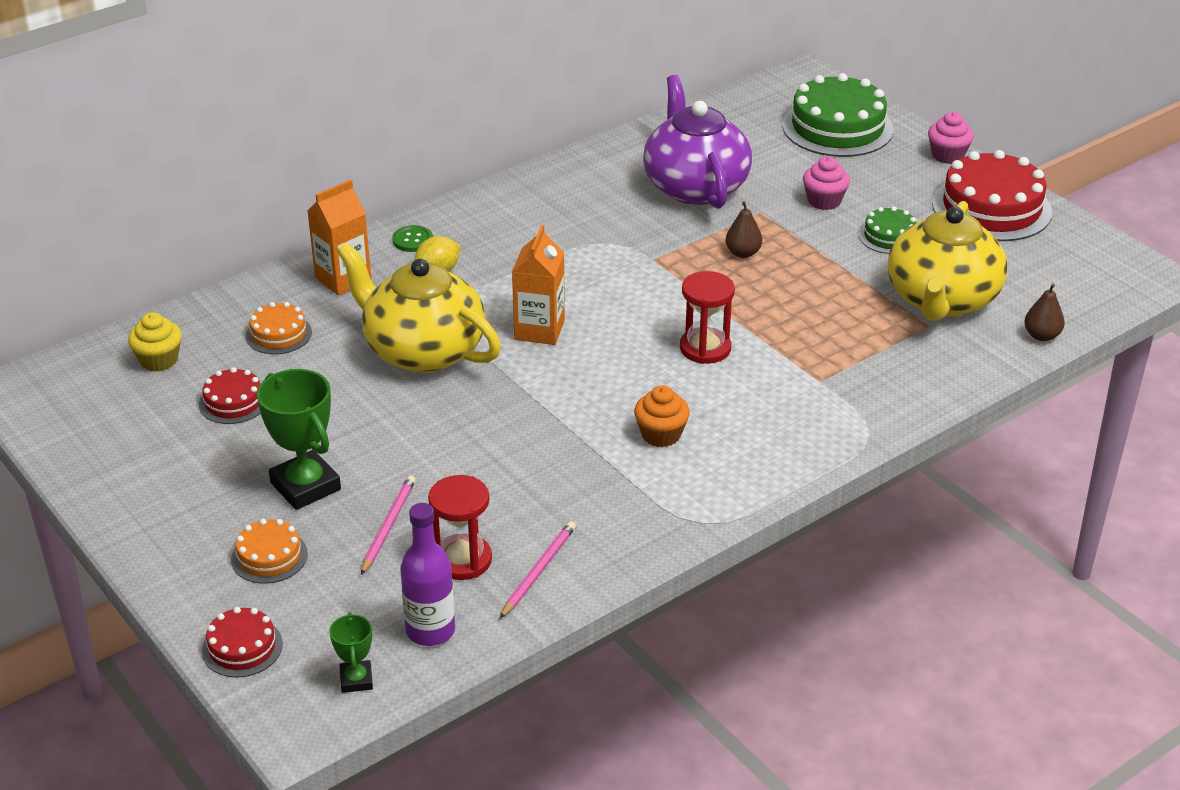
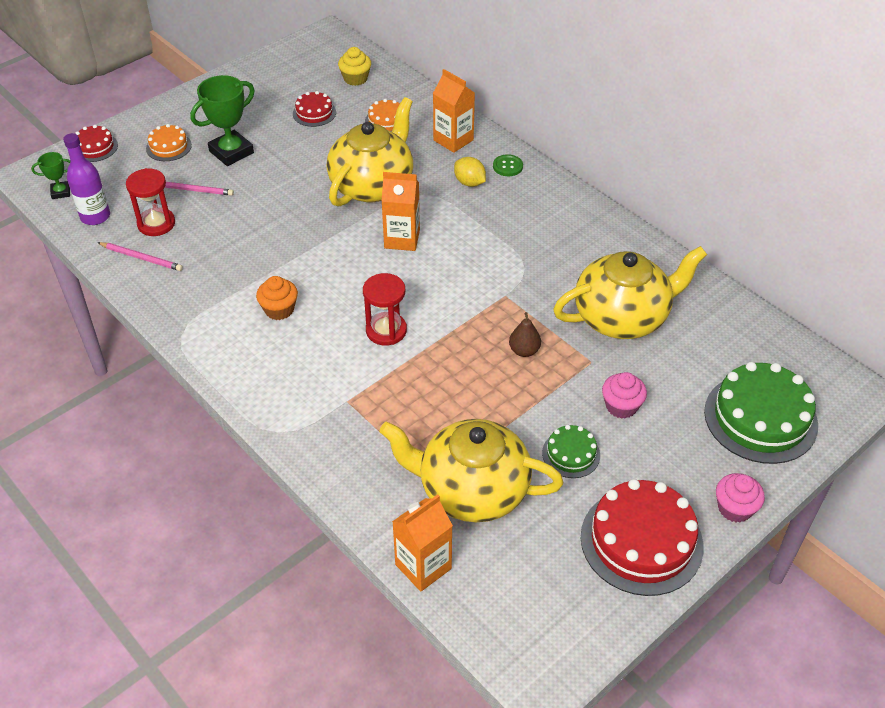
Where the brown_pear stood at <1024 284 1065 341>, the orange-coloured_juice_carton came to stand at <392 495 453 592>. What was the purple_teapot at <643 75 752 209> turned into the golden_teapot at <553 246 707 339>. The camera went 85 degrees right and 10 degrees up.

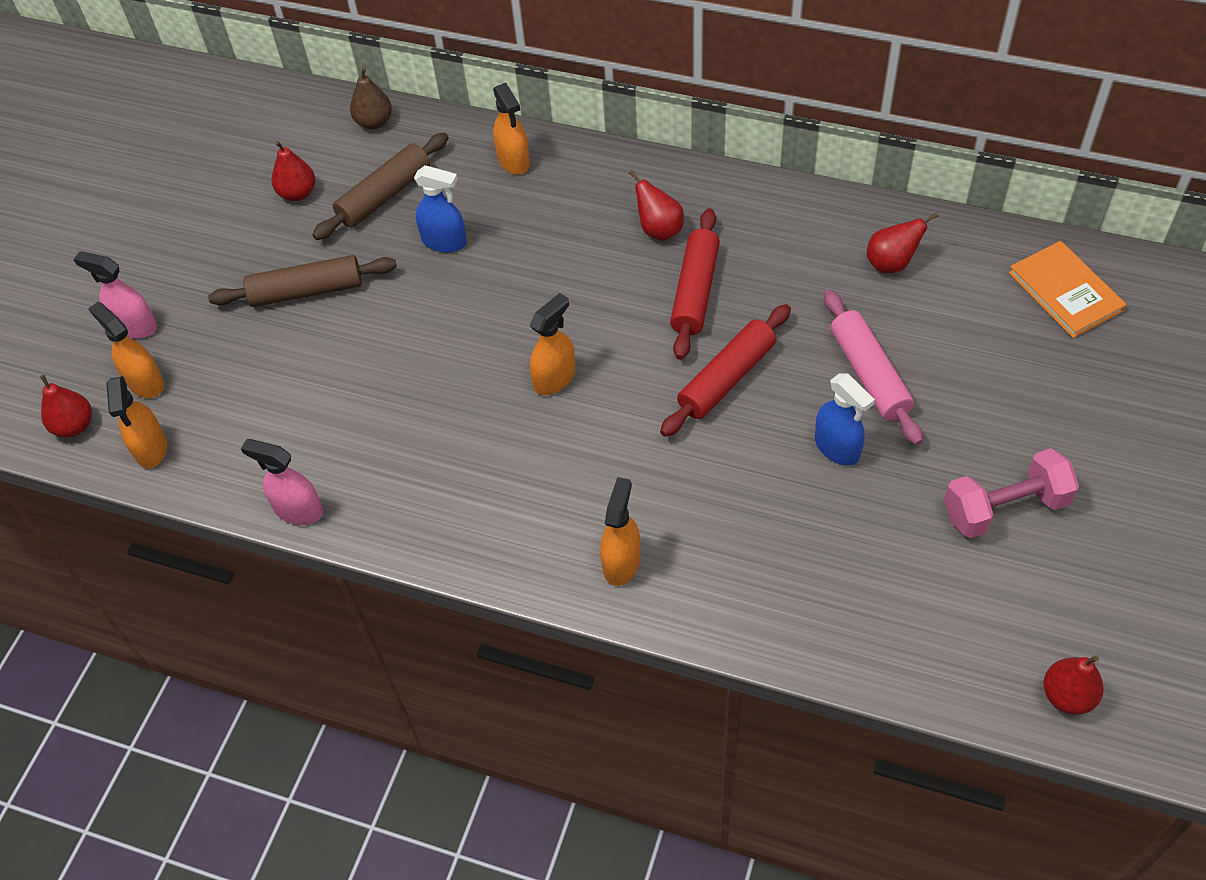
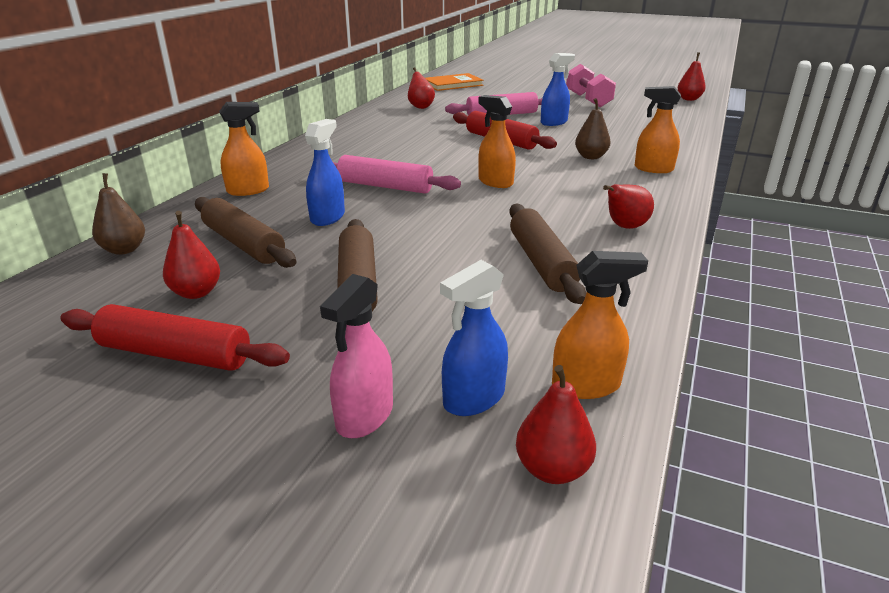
The second view lost the rose-pink_spray_cleaner at <241 439 323 525>. The second view gained the rose-pink_rolling_pin at <333 155 461 194>. The second view gained the brown_rolling_pin at <509 204 586 304>. The second view gained the brown_pear at <575 98 611 159>. The crimson_pear ended up elsewhere, having gone from <629 170 684 241> to <603 184 654 229>. The crimson_rolling_pin ended up elsewhere, having gone from <670 208 720 360> to <61 304 290 371>. What was the orange-coloured_spray_cleaner at <88 302 164 398> turned into the blue_spray_cleaner at <440 260 508 416>. The camera went 90 degrees left and 25 degrees down.

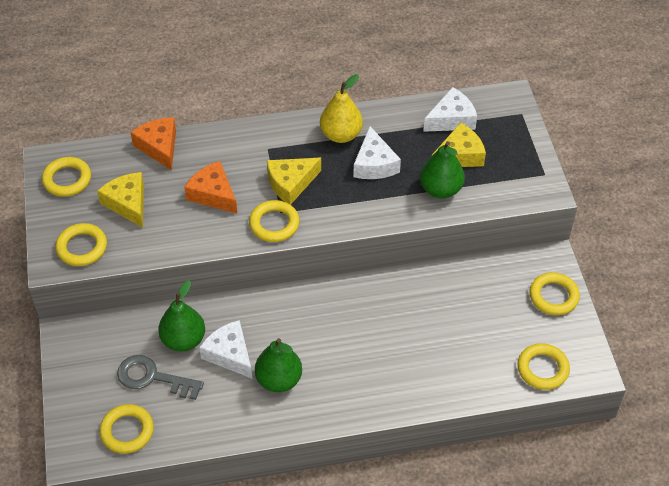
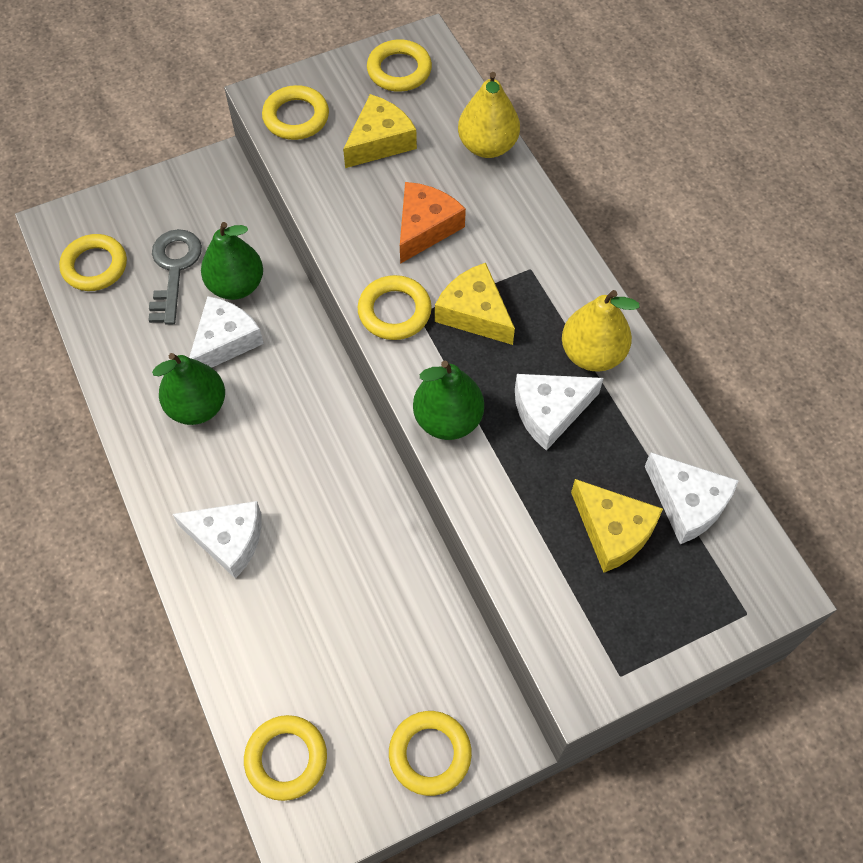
The second view gained the snow-white_cheese_wedge at <173 501 261 579>. The emerald_pear ended up elsewhere, having gone from <420 141 465 198> to <413 360 484 440>. Where the orange-coloured_cheese_wedge stood at <130 117 176 171>, the golden_pear came to stand at <458 72 520 158>. The camera went 75 degrees right and 10 degrees up.

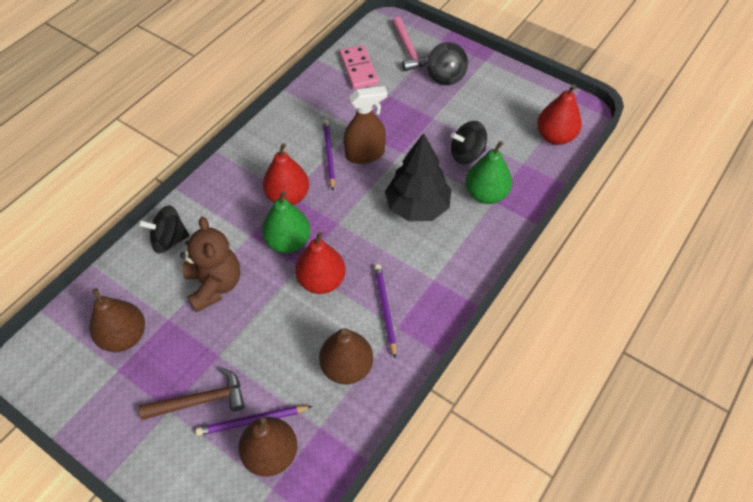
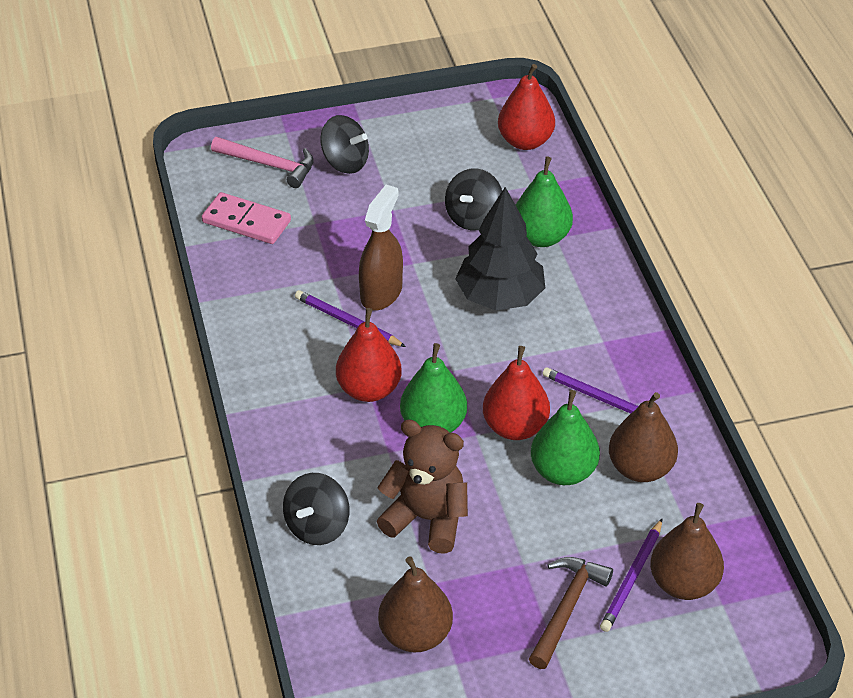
The second view gained the emerald_pear at <531 390 600 485>. The camera went 50 degrees left and 10 degrees down.

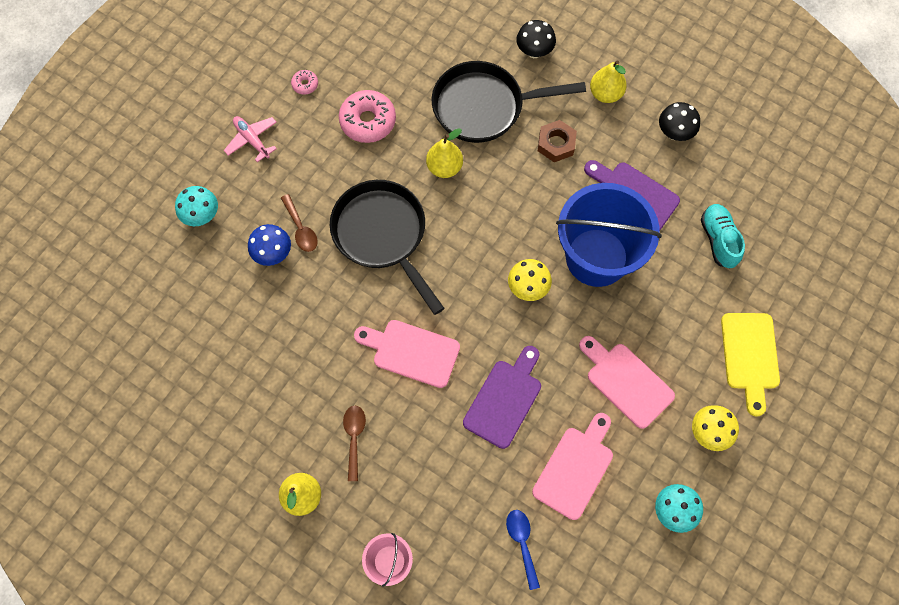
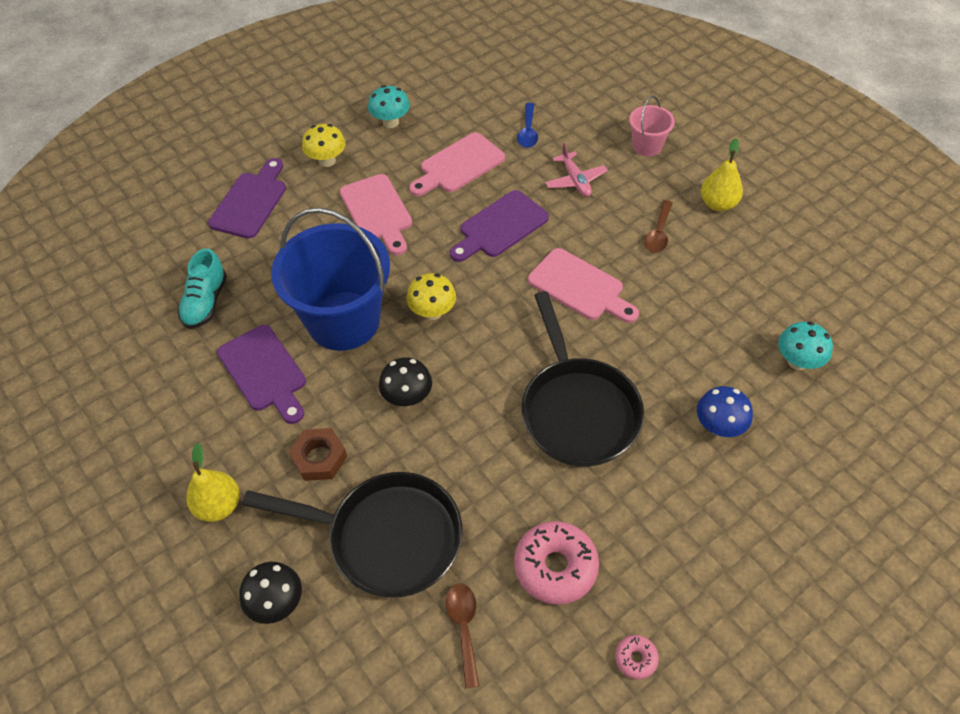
The second view lost the golden_pear at <426 128 463 178>. The aqua_mushroom ended up elsewhere, having gone from <175 186 218 226> to <778 322 833 370>. The rose-pink_toy_plane ended up elsewhere, having gone from <224 116 277 162> to <545 143 608 197>. The brown_tablespoon ended up elsewhere, having gone from <281 194 318 252> to <446 583 479 688>. The black_mushroom ended up elsewhere, having gone from <659 102 700 141> to <379 358 432 406>. What was the golden_chopping_board at <721 313 780 417> turned into the purple_chopping_board at <208 158 286 239>. The camera went 160 degrees left and 15 degrees down.

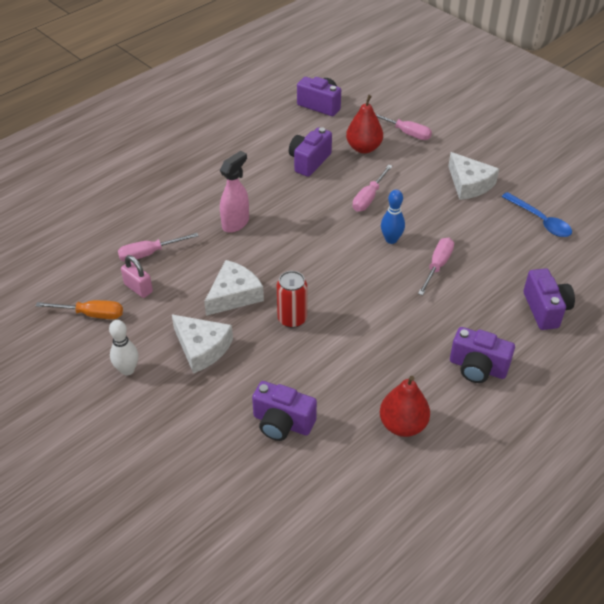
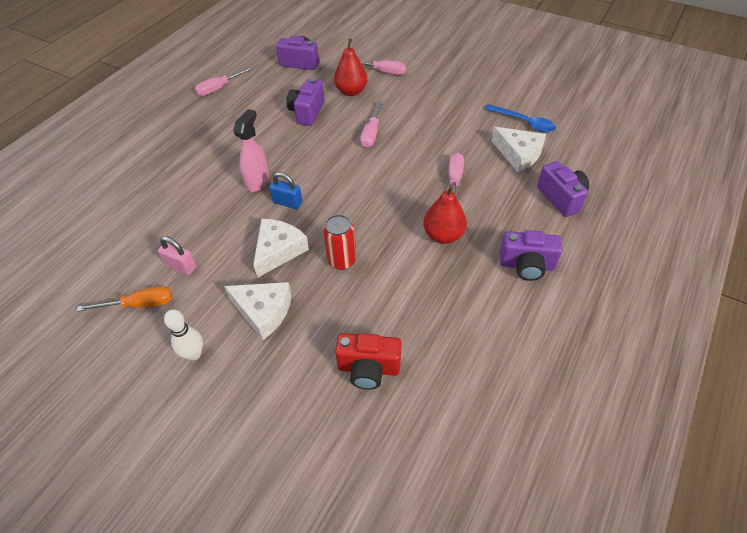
The second view lost the blue_bowling_pin at <381 190 405 244>. The second view gained the blue_padlock at <269 172 302 209>. The rose-pink_screwdriver ended up elsewhere, having gone from <118 233 199 262> to <194 67 254 96>. The crimson_pear ended up elsewhere, having gone from <380 376 430 437> to <423 185 467 244>. The snow-white_cheese_wedge ended up elsewhere, having gone from <448 152 499 200> to <492 127 546 172>. What was the purple_photo_camera at <252 381 317 441> turned into the crimson_photo_camera at <335 333 402 390>. The camera went 15 degrees left and 5 degrees up.

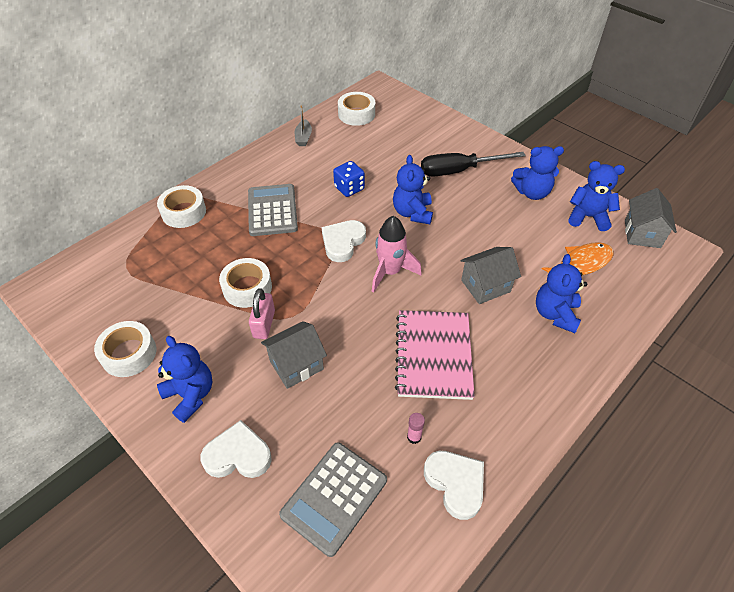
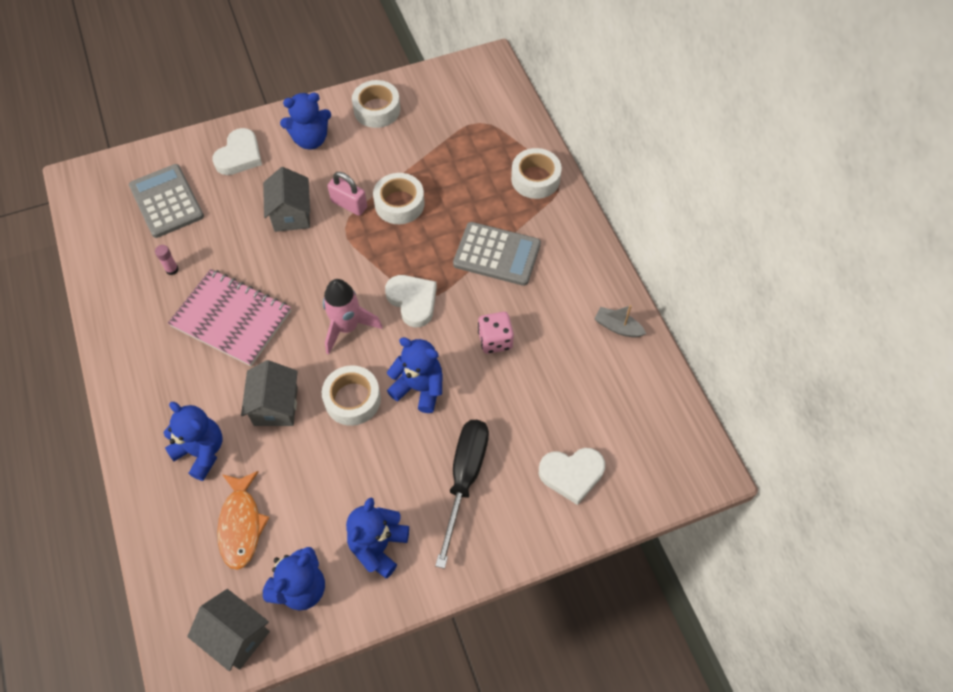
The snow-white_tape ended up elsewhere, having gone from <338 92 375 126> to <322 365 381 426>. The snow-white_heart_shape ended up elsewhere, having gone from <424 451 484 520> to <539 448 605 505>. What was the blue_die at <333 161 365 197> turned into the rose-pink_die at <478 312 514 354>. The camera went 115 degrees right and 10 degrees up.

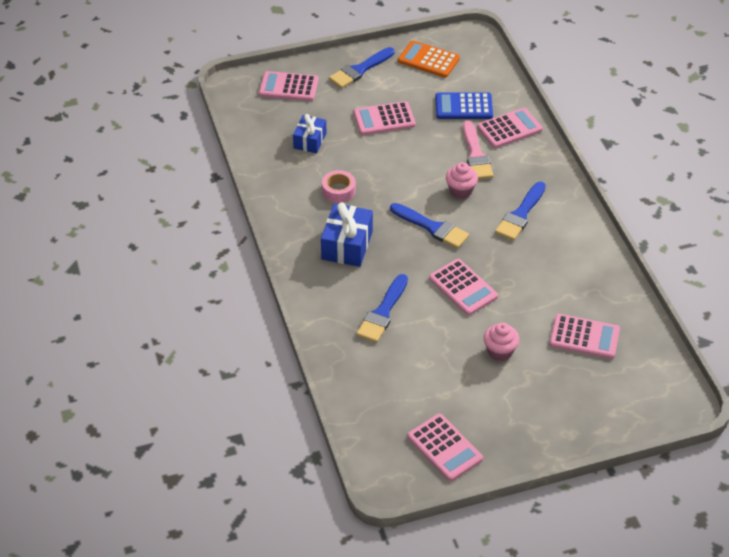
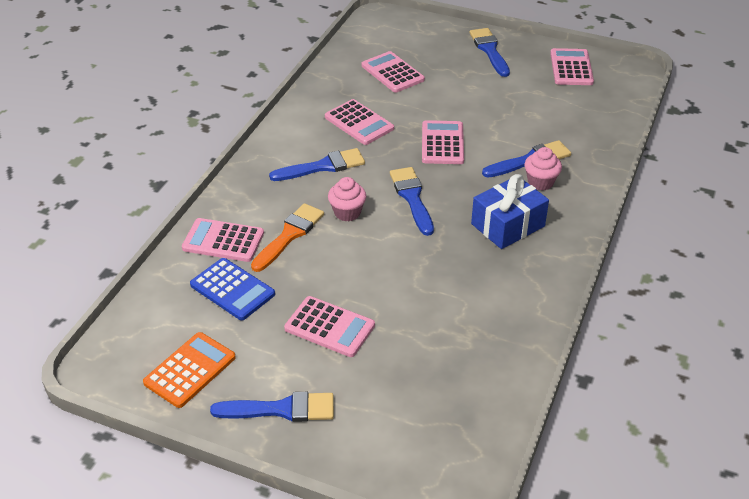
The second view lost the blue_wrapped_gift at <293 114 327 153>. The second view lost the rose-pink_tape at <322 170 356 203>. The second view gained the blue_paintbrush at <469 28 510 77>. The rose-pink_pocket_calculator ended up elsewhere, having gone from <259 71 319 101> to <325 99 394 145>. The rose-pink_muffin ended up elsewhere, having gone from <484 323 520 361> to <525 147 562 191>. What was the rose-pink_paintbrush at <463 121 493 179> turned into the orange-coloured_paintbrush at <251 203 324 272>. The orange-coloured_pocket_calculator at <398 41 460 78> ended up facing another way, 120 degrees counterclockwise from before. The camera went 140 degrees left and 5 degrees down.

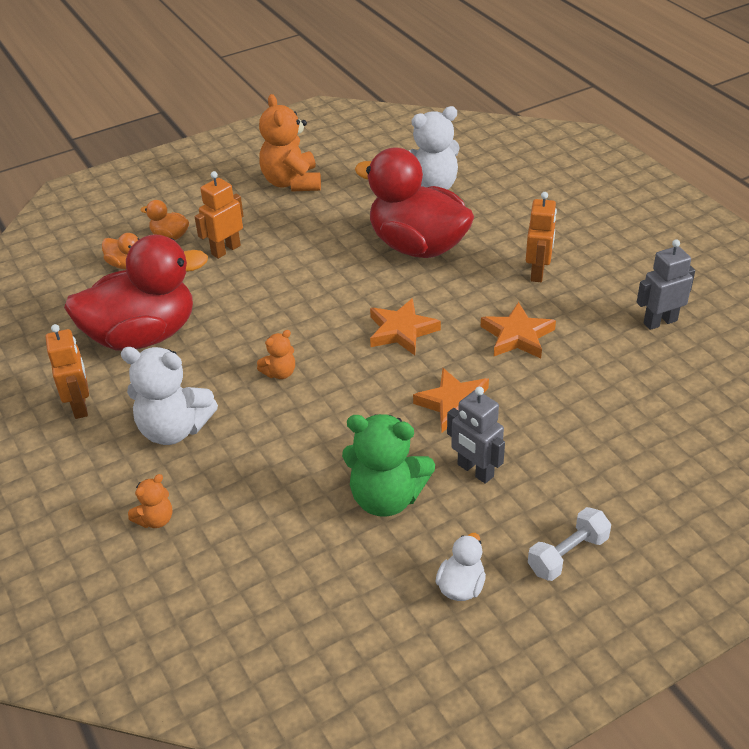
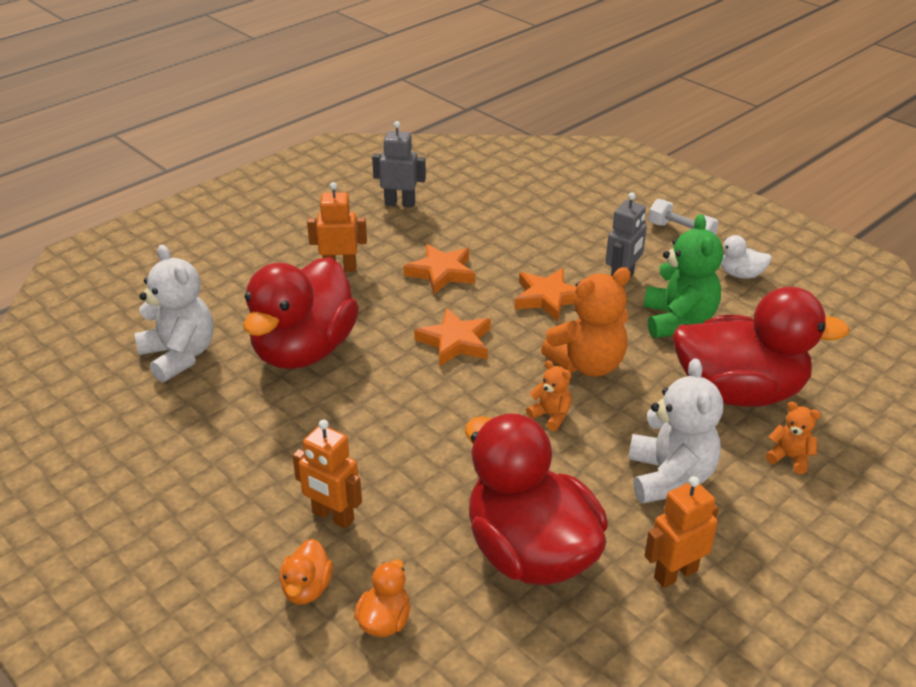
The second view gained the crimson_rubber_duck at <673 287 850 407>. The orange-coloured_stuffed_bear ended up elsewhere, having gone from <259 94 321 192> to <541 267 631 377>. The grey_robot_figure at <637 239 695 330> ended up facing another way, 135 degrees clockwise from before. The camera went 105 degrees left and 5 degrees down.

